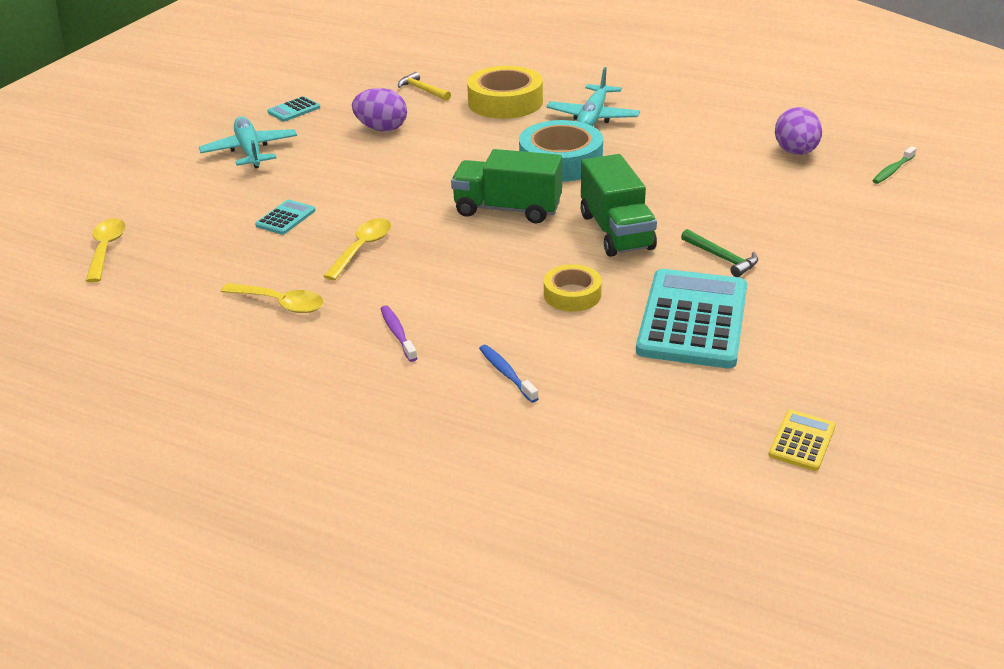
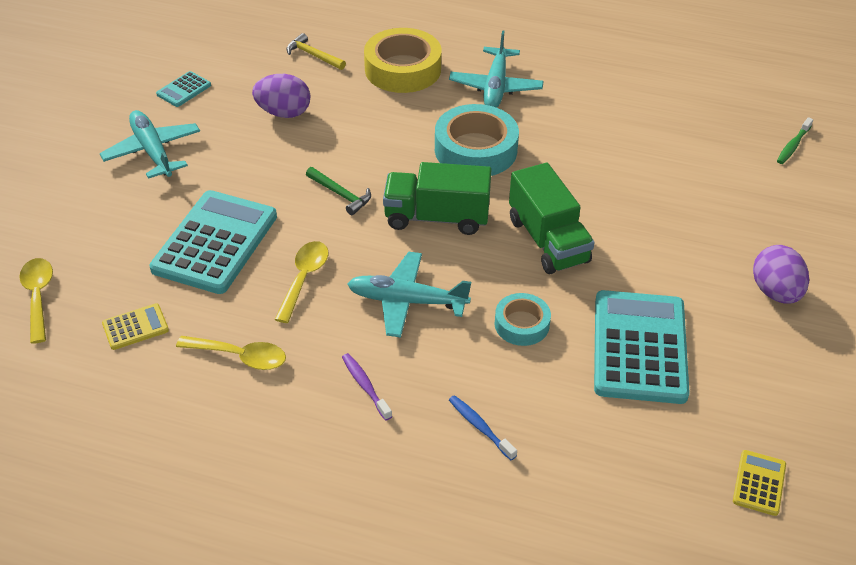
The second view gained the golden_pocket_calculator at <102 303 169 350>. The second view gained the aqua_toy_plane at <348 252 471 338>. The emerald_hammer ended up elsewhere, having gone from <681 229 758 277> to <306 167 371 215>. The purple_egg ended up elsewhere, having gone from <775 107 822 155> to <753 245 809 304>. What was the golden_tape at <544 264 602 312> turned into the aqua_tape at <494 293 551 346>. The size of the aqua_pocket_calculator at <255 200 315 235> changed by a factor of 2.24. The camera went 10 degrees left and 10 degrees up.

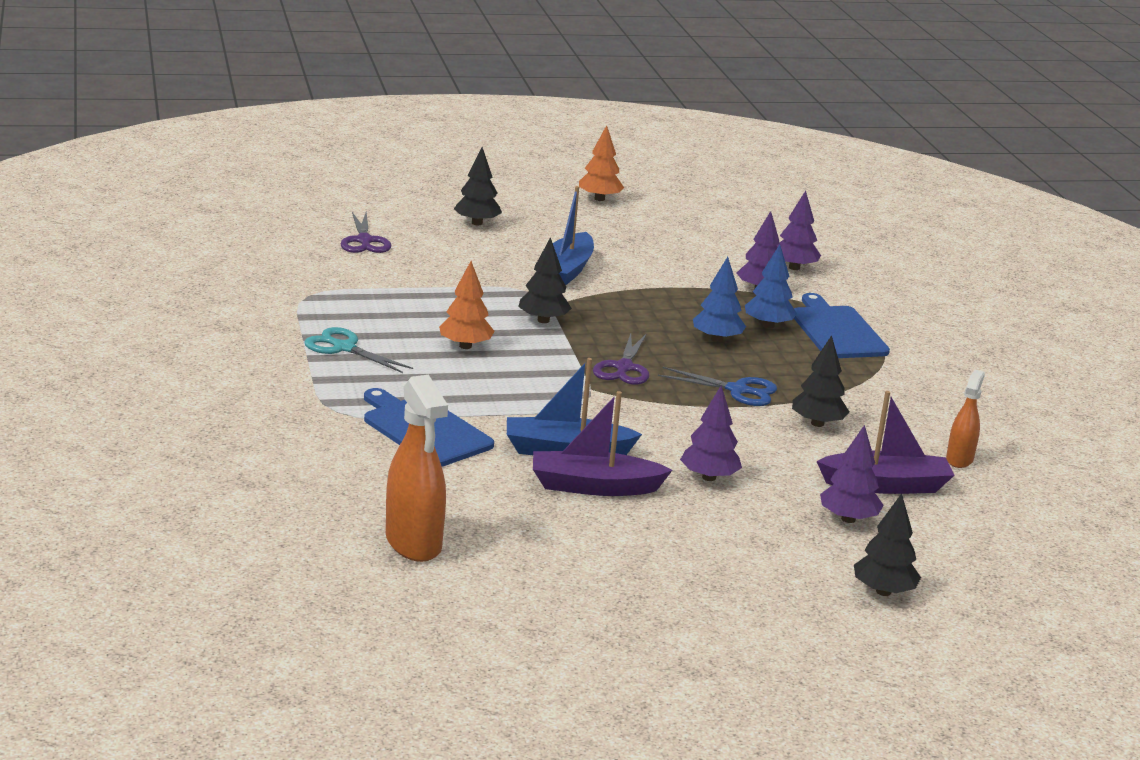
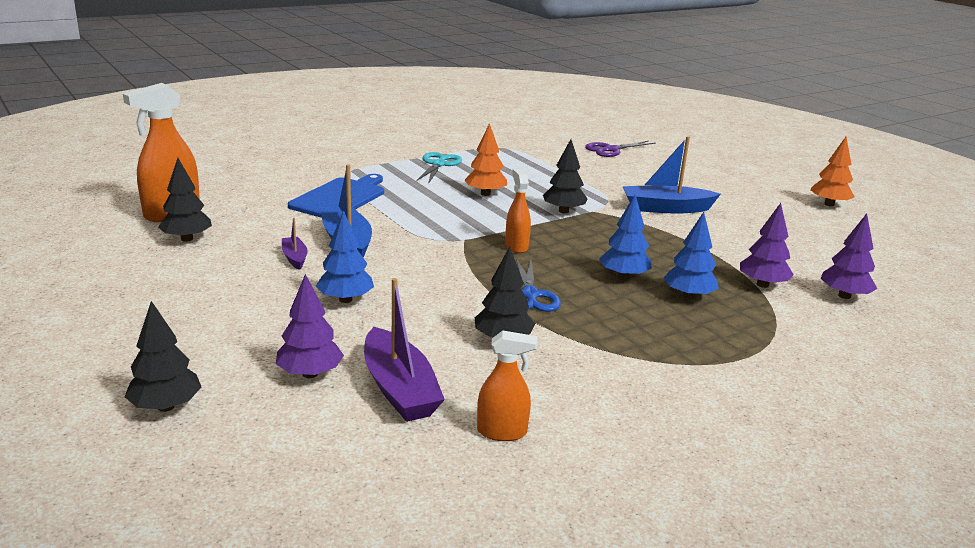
The second view lost the blue_chopping_board at <794 293 890 358>. The black_toy_tree ended up elsewhere, having gone from <454 147 502 225> to <158 158 212 242>. Where the purple_scissors stood at <593 333 649 385>, the orange-coloured_spray_cleaner came to stand at <505 169 531 253>. What was the purple_toy_tree at <680 385 742 481> turned into the blue_toy_tree at <316 210 374 303>. The size of the purple_sailboat at <533 391 673 496> changed by a factor of 0.52. The camera went 70 degrees right and 0 degrees up.

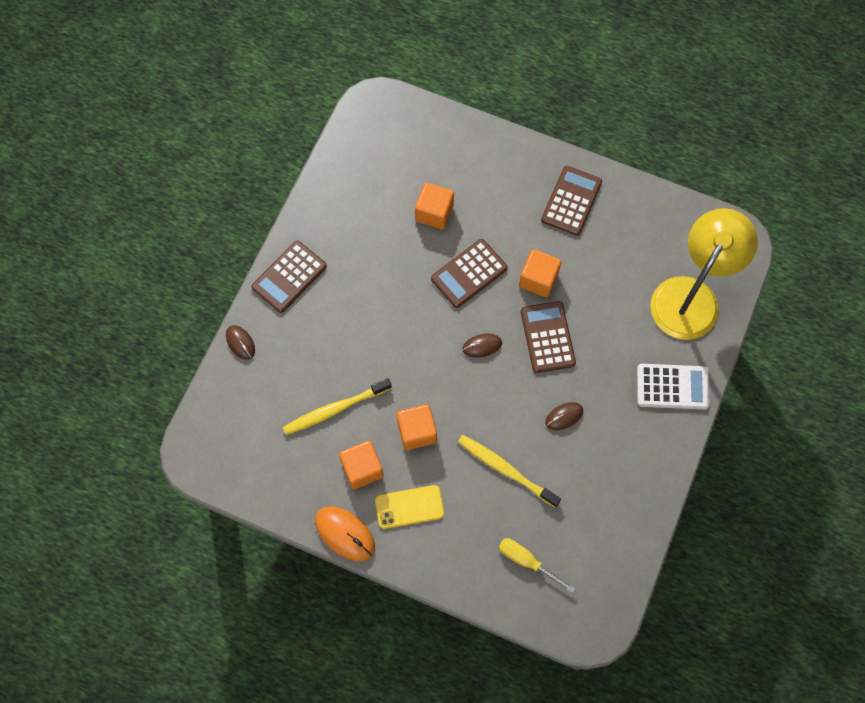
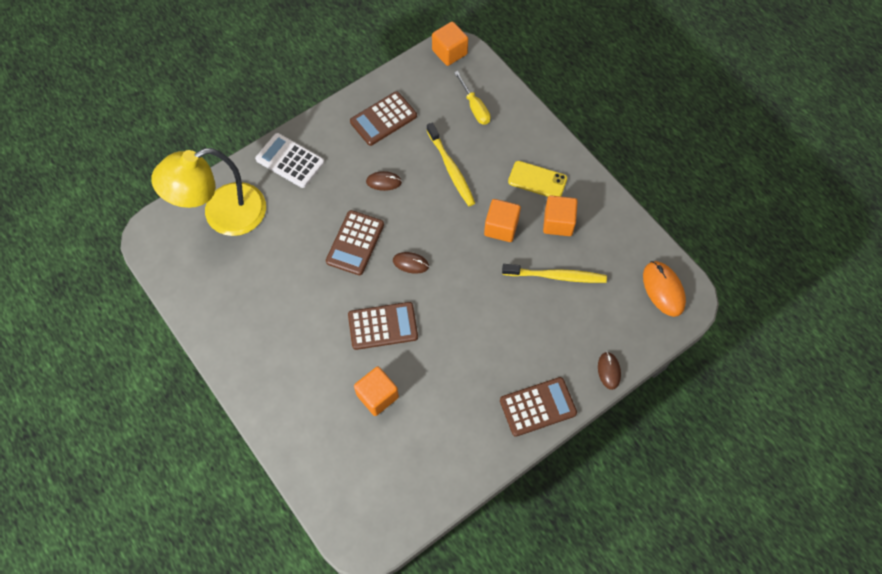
The orange-coloured_PC_mouse ended up elsewhere, having gone from <315 506 375 561> to <643 261 686 317>. The orange-coloured_cube ended up elsewhere, having gone from <519 249 562 298> to <432 21 468 66>. The brown_pocket_calculator ended up elsewhere, having gone from <541 166 602 236> to <350 91 417 146>. The camera went 150 degrees left and 5 degrees down.

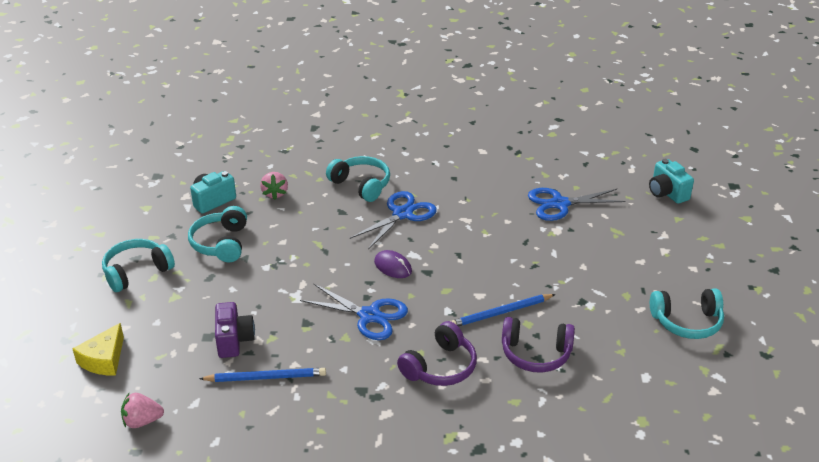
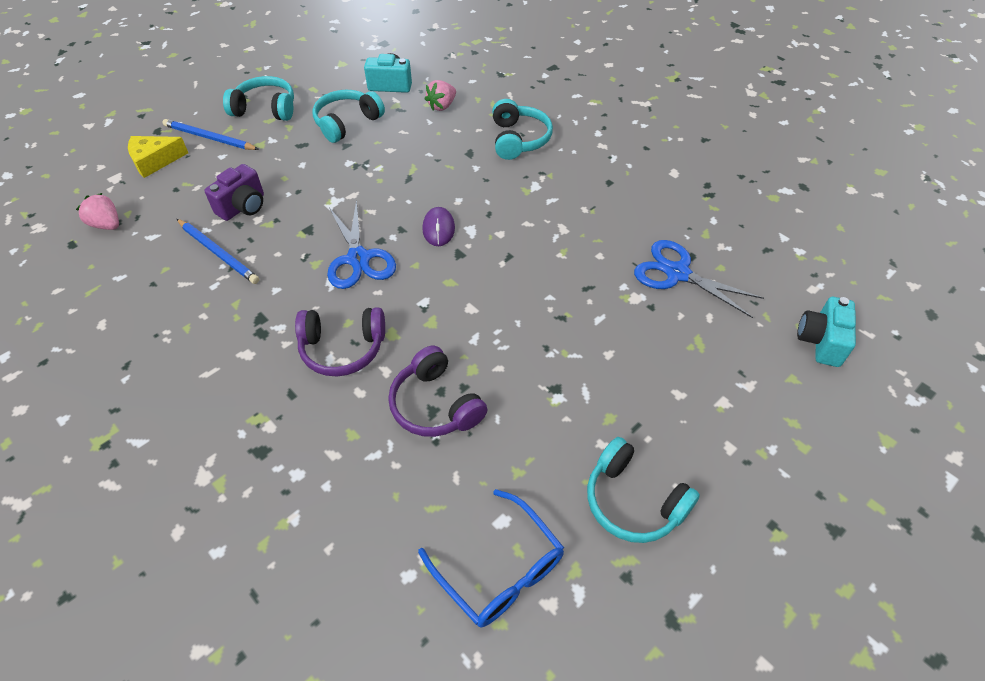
The second view lost the blue_scissors at <350 191 437 250>. The second view gained the blue_spectacles at <418 489 564 627>. The blue_pencil ended up elsewhere, having gone from <451 294 556 327> to <162 119 259 150>. The camera went 45 degrees right and 15 degrees up.

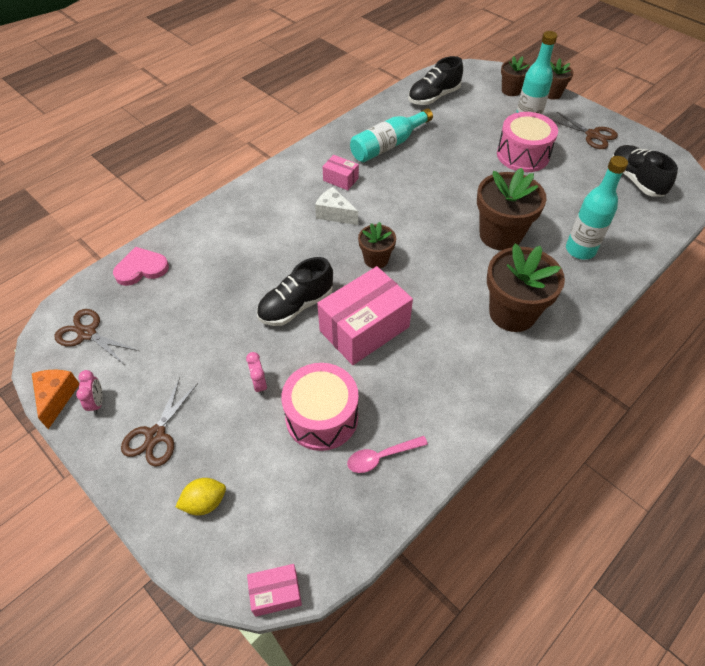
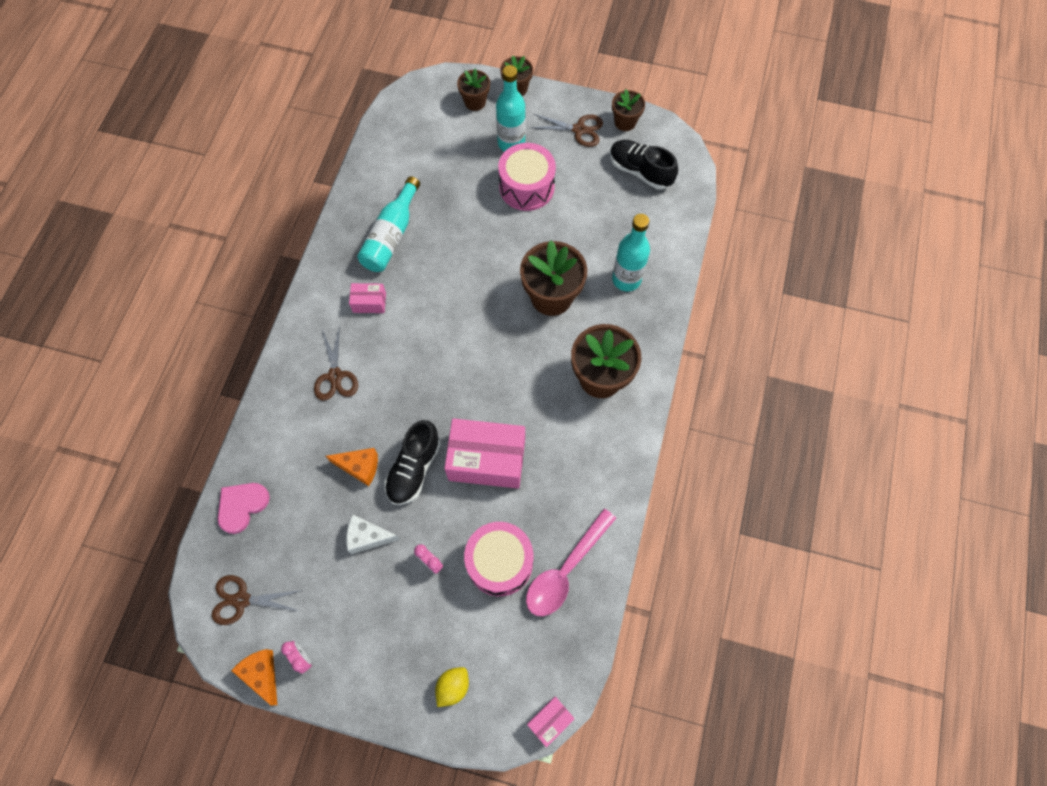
The second view lost the black_sneaker at <408 56 463 105>. The second view gained the orange-coloured_cheese_wedge at <326 448 378 486>. The brown_scissors ended up elsewhere, having gone from <121 377 198 467> to <314 325 358 401>. The snow-white_cheese_wedge ended up elsewhere, having gone from <315 187 358 225> to <346 515 400 554>. The brown_potted_plant ended up elsewhere, having gone from <358 222 396 268> to <612 89 645 131>. The rose-pink_box at <317 266 413 365> ended up facing another way, 75 degrees clockwise from before. The size of the rose-pink_tablespoon at <347 436 428 473> changed by a factor of 1.73. The camera went 30 degrees left and 15 degrees up.

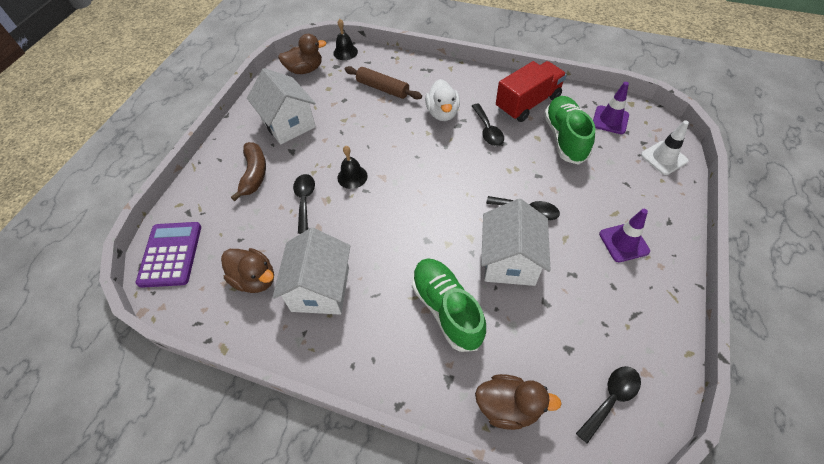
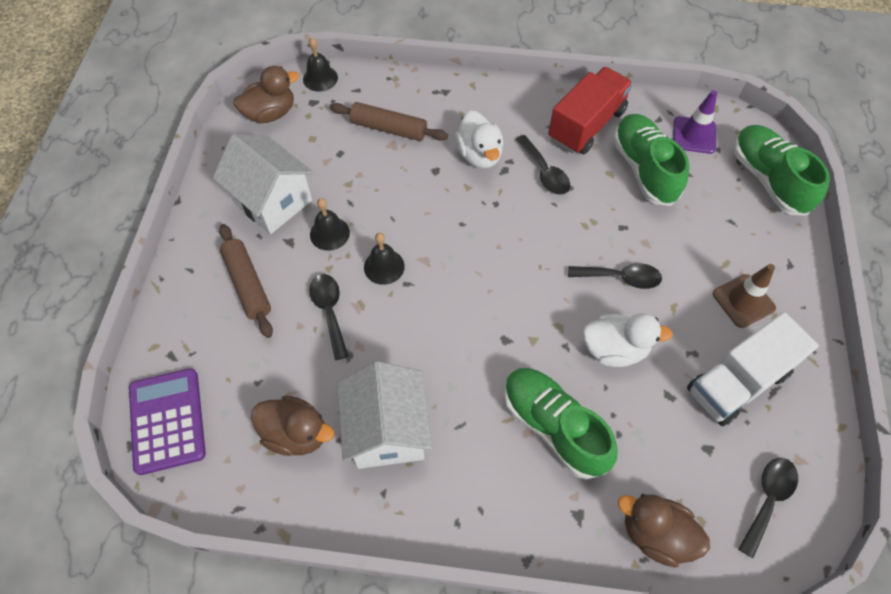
The second view gained the black_hand_bell at <310 198 350 251>. The second view gained the snow-white_toy_truck at <687 312 819 426>. Where the brown_banana stood at <231 142 266 201>, the brown_rolling_pin came to stand at <219 224 273 338>. Where the snow-white_toy_house stood at <481 199 551 286>, the snow-white_rubber_duck came to stand at <583 313 673 367>. Where the snow-white_safety_cone stood at <641 120 689 175>, the emerald_sneaker came to stand at <734 125 830 216>. What was the purple_safety_cone at <599 209 650 262> turned into the brown_safety_cone at <713 264 776 328>. The brown_rubber_duck at <475 374 562 430> ended up facing another way, 150 degrees counterclockwise from before. The camera went 15 degrees left and 5 degrees up.

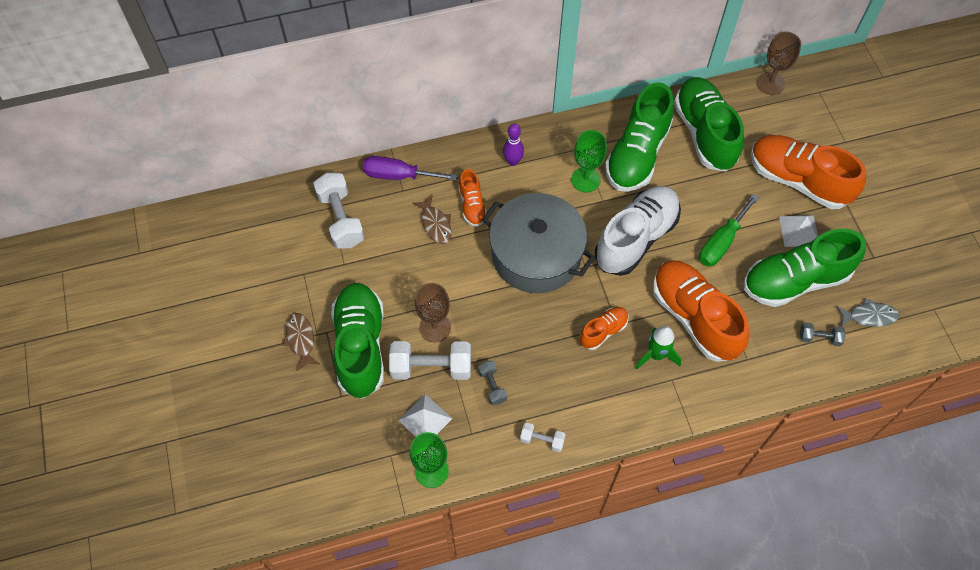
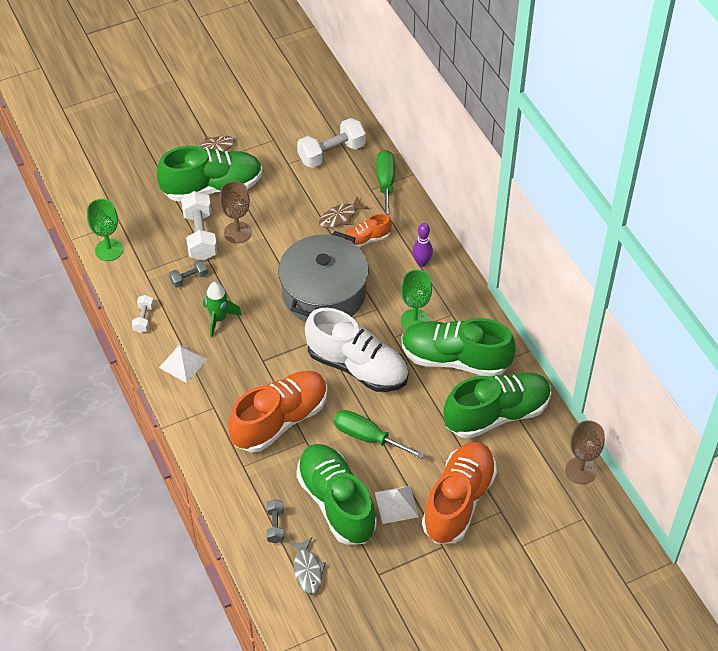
The second view lost the orange-coloured_sneaker at <579 307 629 350>. The snow-white_pyramid_shape ended up elsewhere, having gone from <398 394 453 437> to <159 344 207 383>. The emerald_spaceship ended up elsewhere, having gone from <635 326 682 369> to <203 282 242 337>. What was the purple_screwdriver at <363 156 457 181> turned into the emerald_screwdriver at <376 150 395 219>. The camera went 80 degrees right and 10 degrees down.

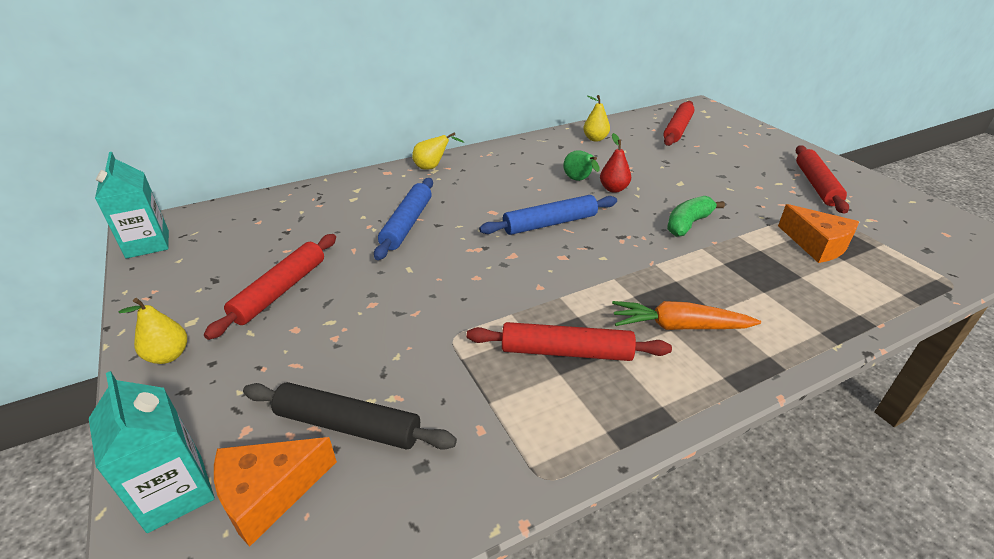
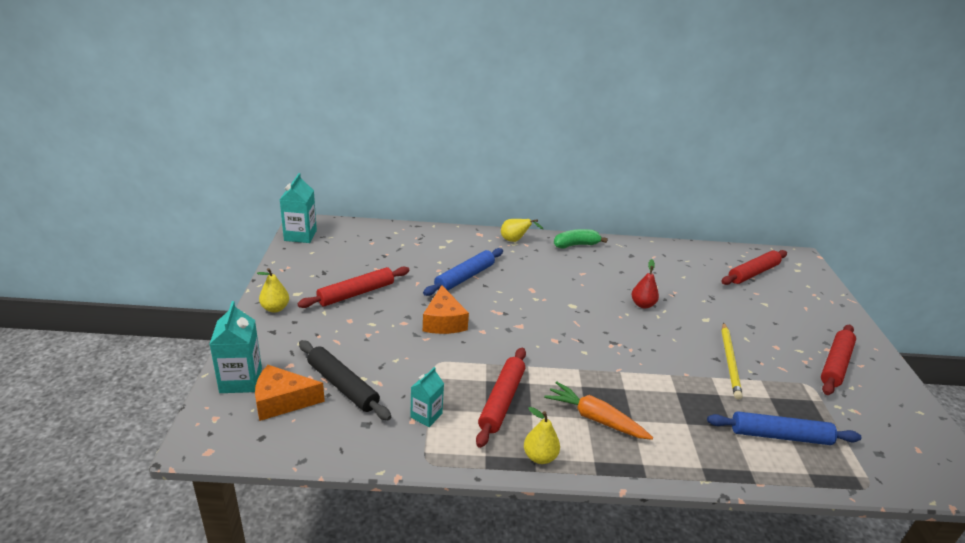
The second view lost the emerald_pear at <563 150 600 181>. The second view gained the aqua_juice_carton at <410 367 444 427>. The second view gained the golden_pencil at <721 322 743 400>. The blue_rolling_pin ended up elsewhere, having gone from <479 195 617 235> to <707 411 862 445>. The golden_pear ended up elsewhere, having gone from <583 95 610 142> to <524 407 560 464>. The emerald_banana ended up elsewhere, having gone from <667 196 725 237> to <554 229 608 249>. The orange-coloured_cheese_wedge ended up elsewhere, having gone from <778 204 859 263> to <423 285 469 334>. The crimson_rolling_pin at <467 322 672 361> ended up facing another way, 75 degrees clockwise from before. The camera went 25 degrees right and 5 degrees down.

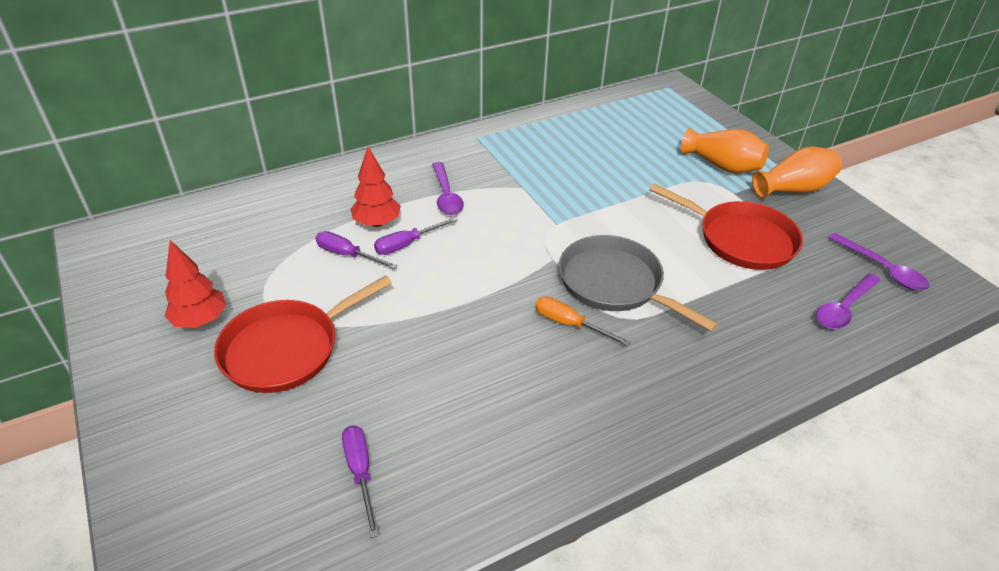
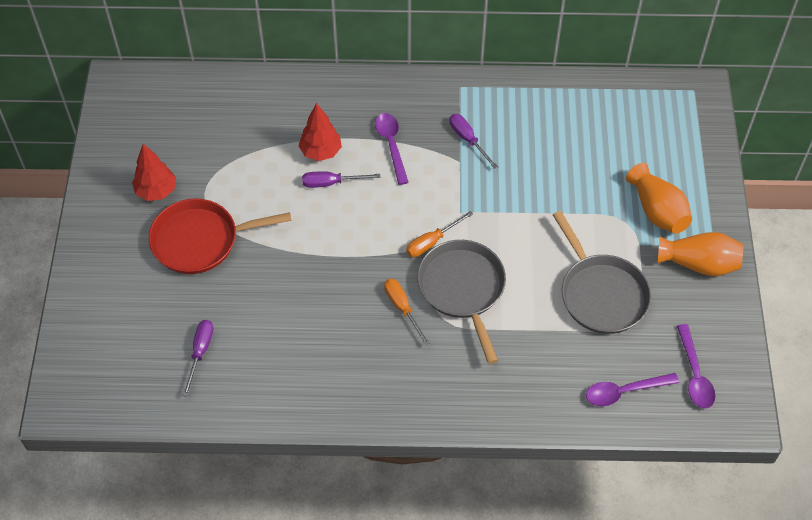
The second view gained the orange-coloured_screwdriver at <406 211 473 257>. The purple_screwdriver ended up elsewhere, having gone from <316 231 397 269> to <449 114 498 169>. What was the crimson_skillet at <649 184 803 270> turned into the grey_skillet at <553 211 651 334>. The purple_tablespoon at <432 162 464 215> ended up facing another way, 150 degrees clockwise from before. The camera went 30 degrees right and 15 degrees up.

